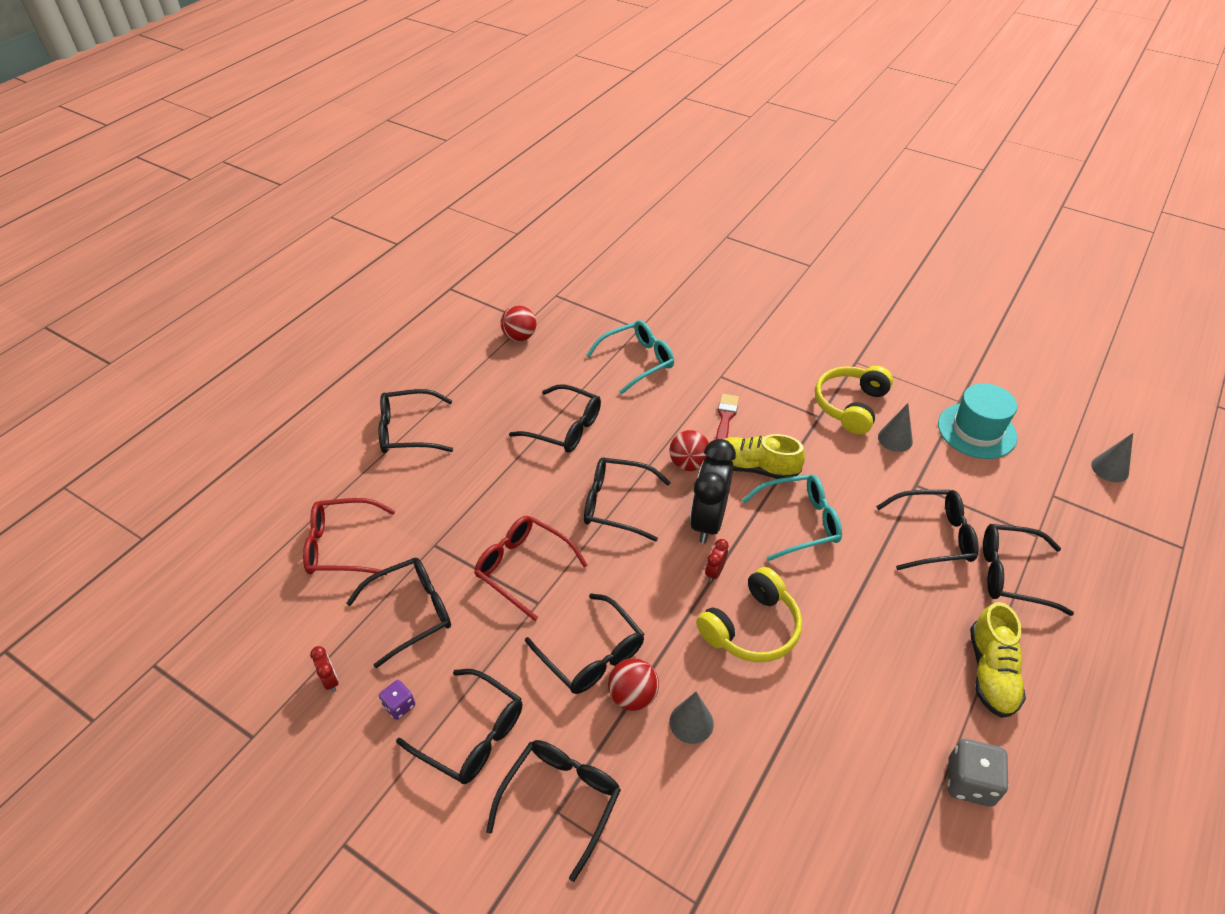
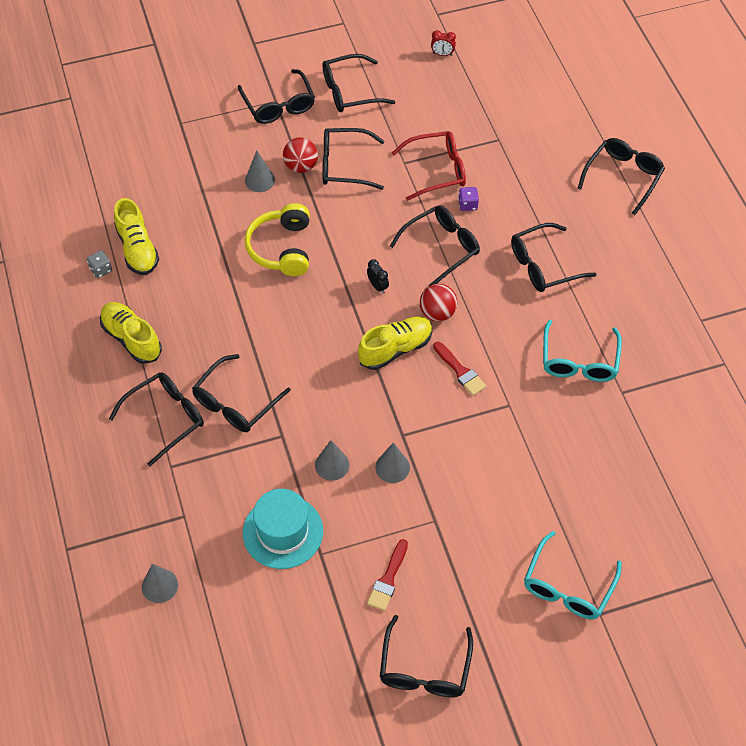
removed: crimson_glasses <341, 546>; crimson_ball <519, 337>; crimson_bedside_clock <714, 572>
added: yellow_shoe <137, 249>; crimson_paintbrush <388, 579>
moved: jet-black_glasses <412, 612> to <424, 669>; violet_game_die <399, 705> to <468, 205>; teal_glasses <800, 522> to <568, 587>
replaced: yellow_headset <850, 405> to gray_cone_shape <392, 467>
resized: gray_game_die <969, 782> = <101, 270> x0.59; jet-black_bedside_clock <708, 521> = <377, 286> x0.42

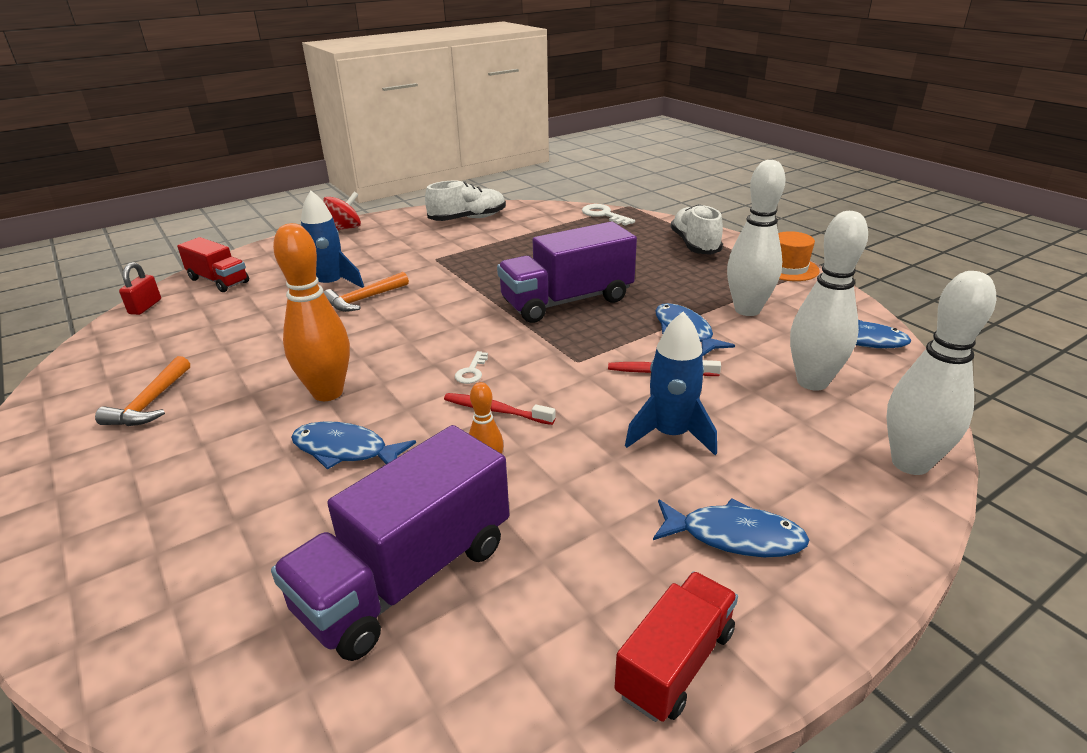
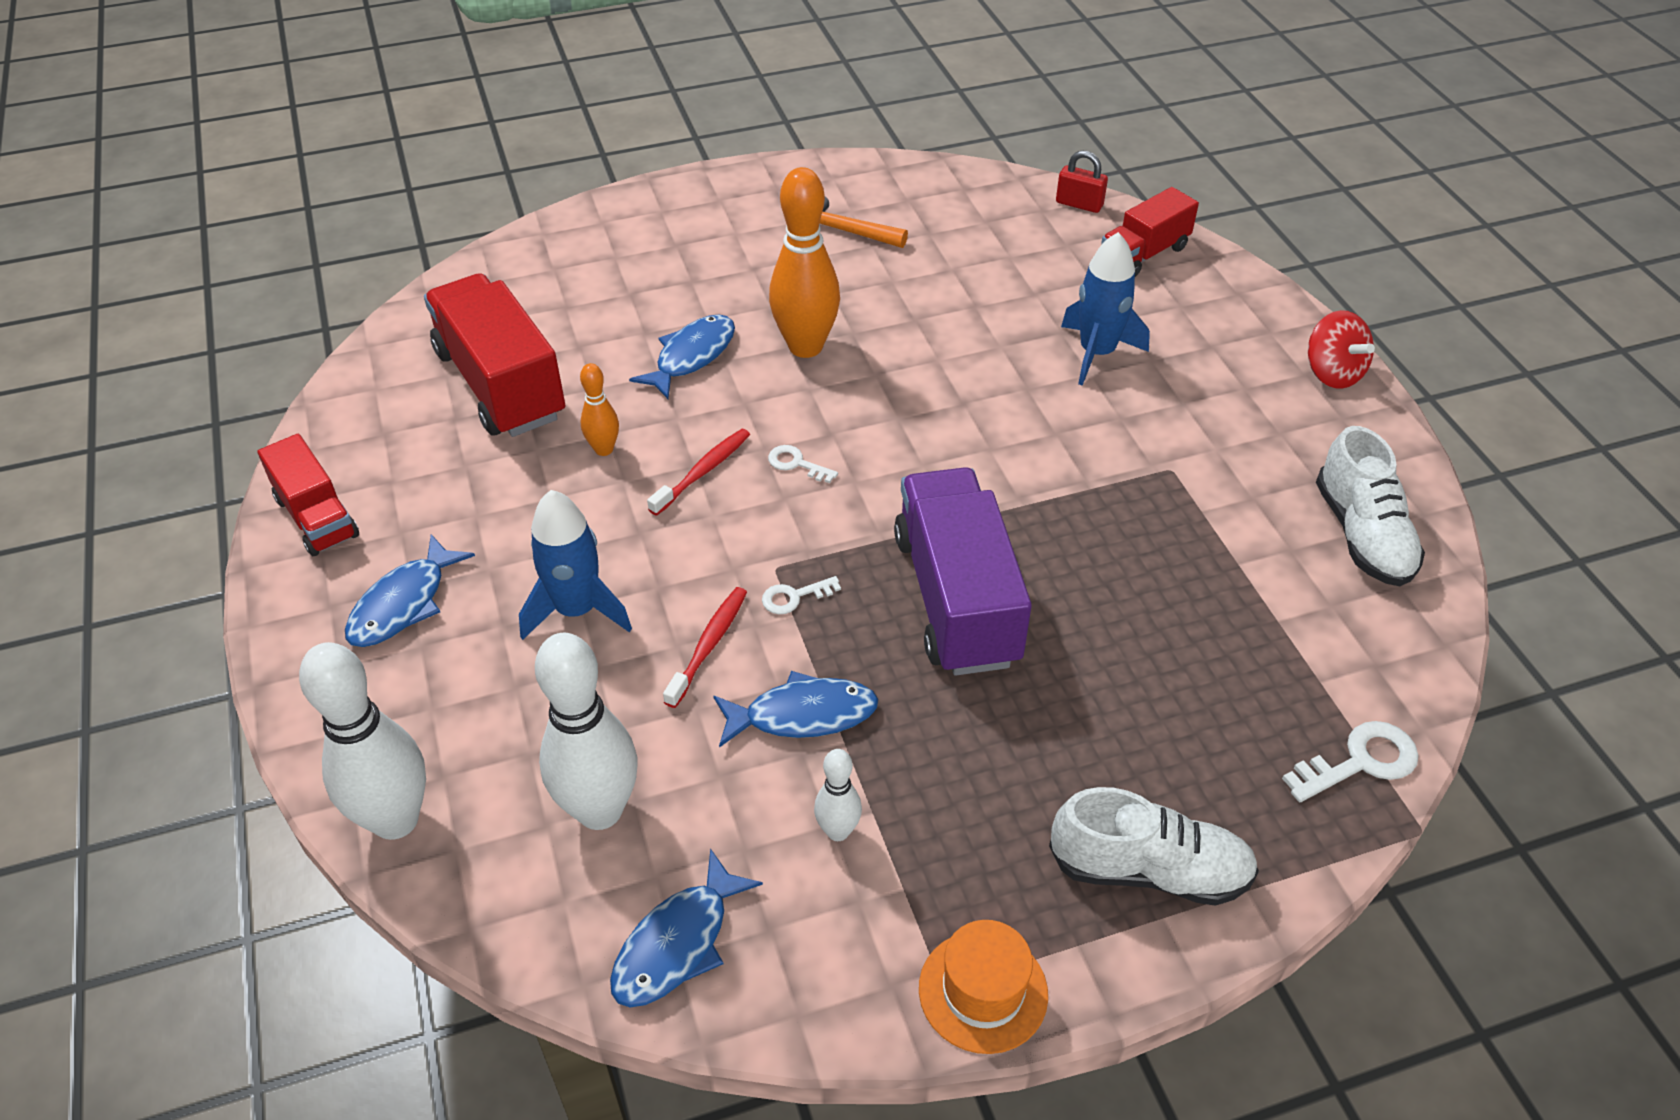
removed: orange-coloured_claw_hammer <364, 299>
added: pure_white_key <794, 597>
recoloured: violet_lorry <407, 576> to crimson_lorry <501, 384>
resized: pure_white_tenpin <747, 310> = <838, 831> x0.50

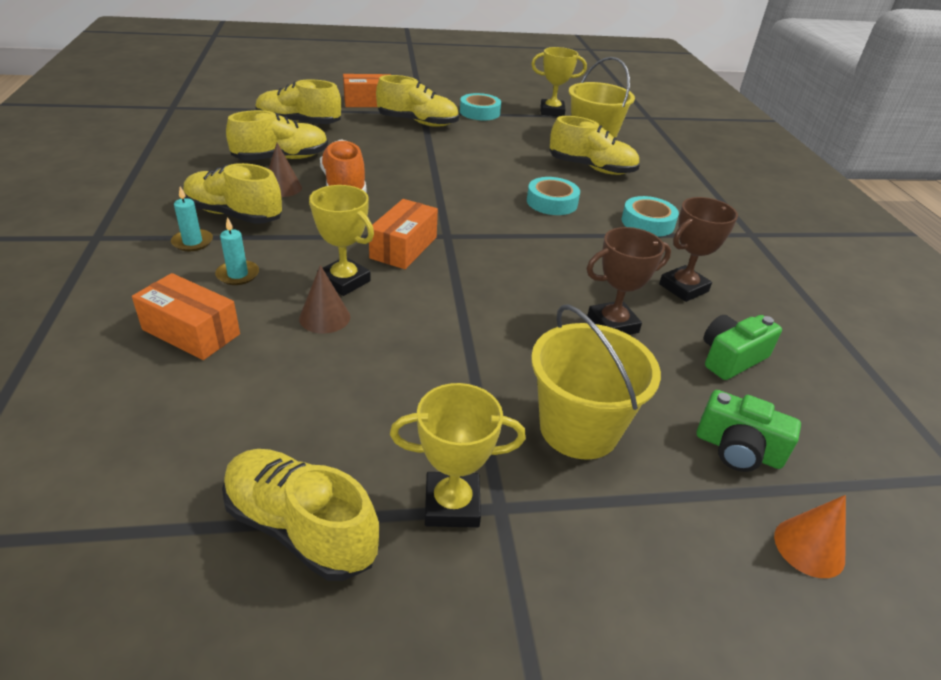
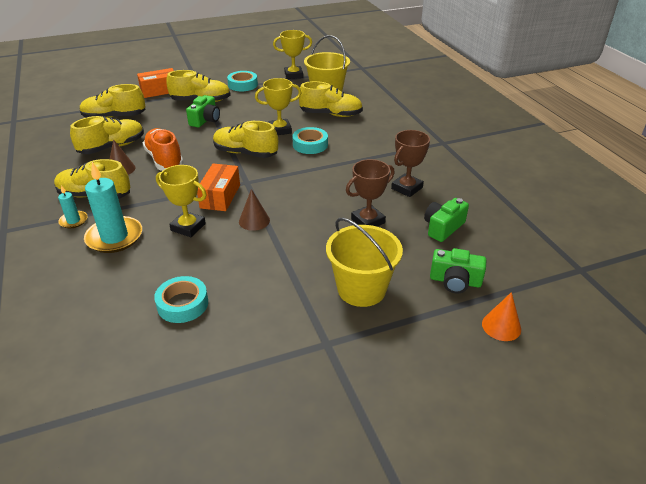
removed: orange-coloured_package <191, 332>
added: green_camera <205, 120>
moved: teal_sticky_tape <647, 222> to <182, 304>; yellow_shoe <301, 528> to <245, 153>; dark_brown_cone_shape <324, 317> to <254, 221>; yellow_trophy <452, 505> to <280, 130>
resized: teal_wax_candle <238, 275> = <114, 237> x1.96

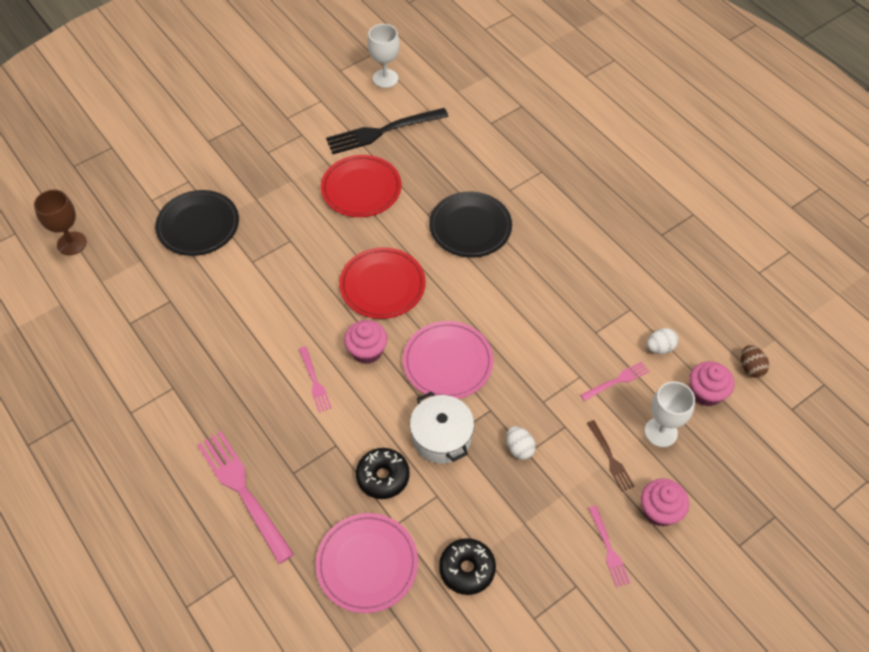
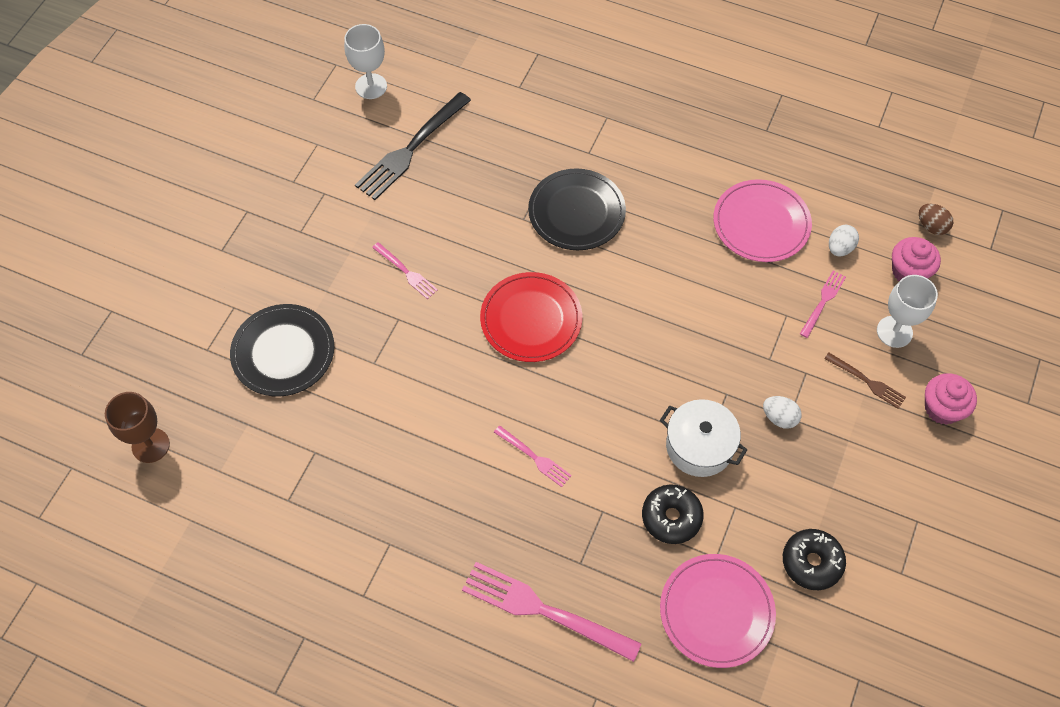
removed: crimson_plate <361, 188>; pink_fairy_cake <367, 351>
moved: pink_table_fork <609, 549> to <406, 272>; pink_plate <448, 362> to <761, 223>

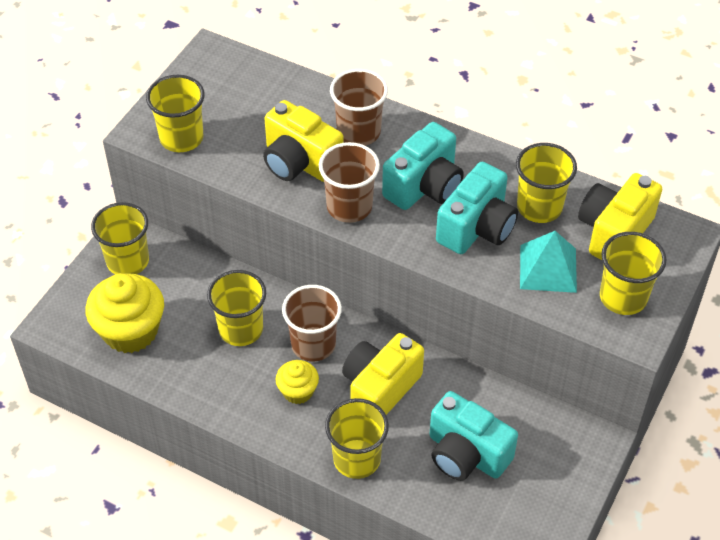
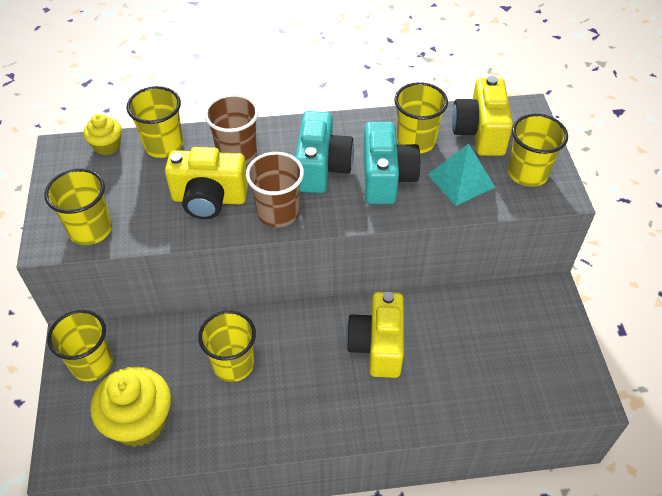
removed: dark_brown_tumbler <313, 344>; teal_camera <466, 454>
moved: yellow_fairy_cake <298, 391> to <107, 146>; yellow_tumbler <357, 459> to <163, 145>

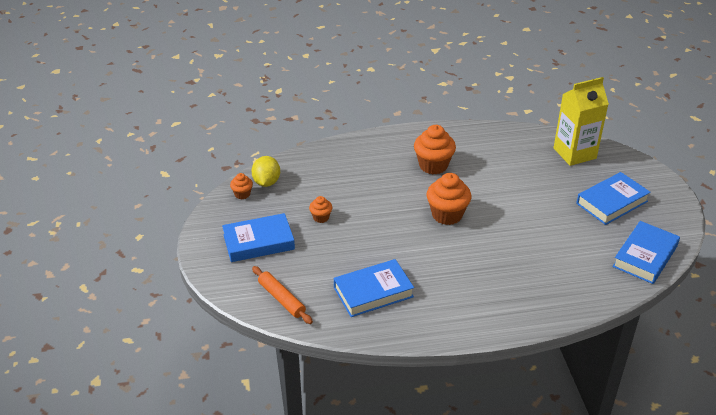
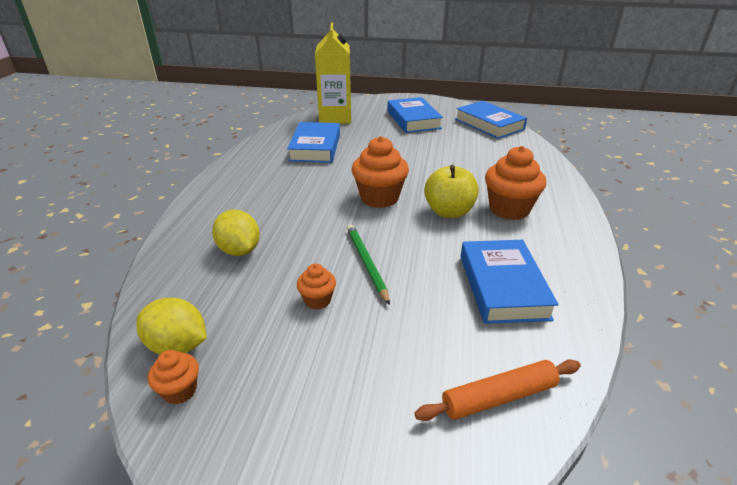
added: yellow_toy_lemon <239, 250>; green_wooden_pencil <366, 263>; yellow_apple_fruit <449, 212>
moved: cobalt_hardcover <258, 242> to <315, 147>; orange-coloured_fairy_cake <433, 165> to <509, 209>

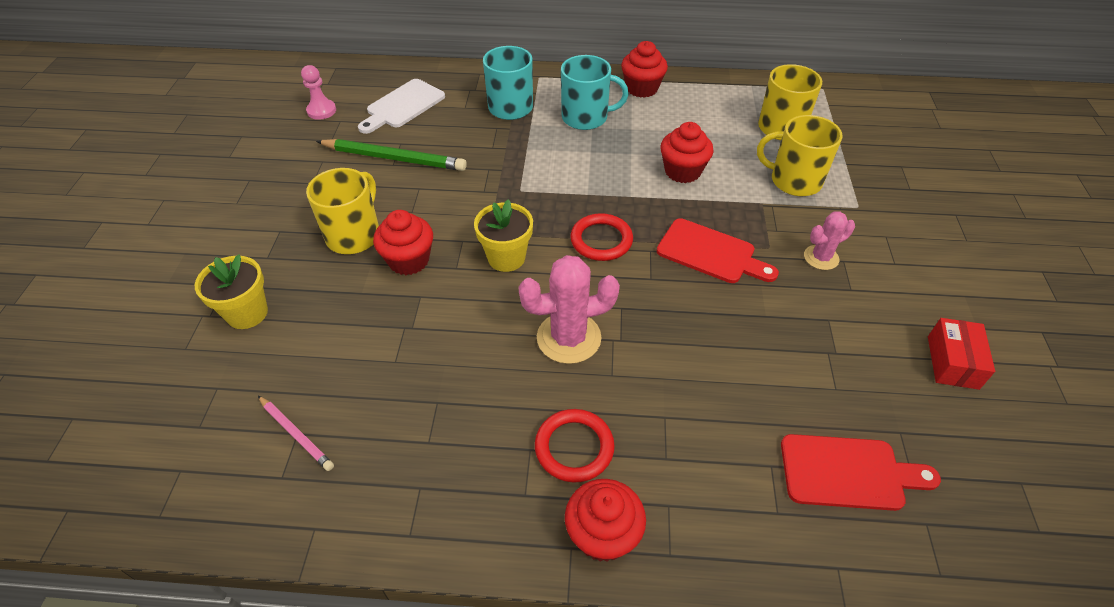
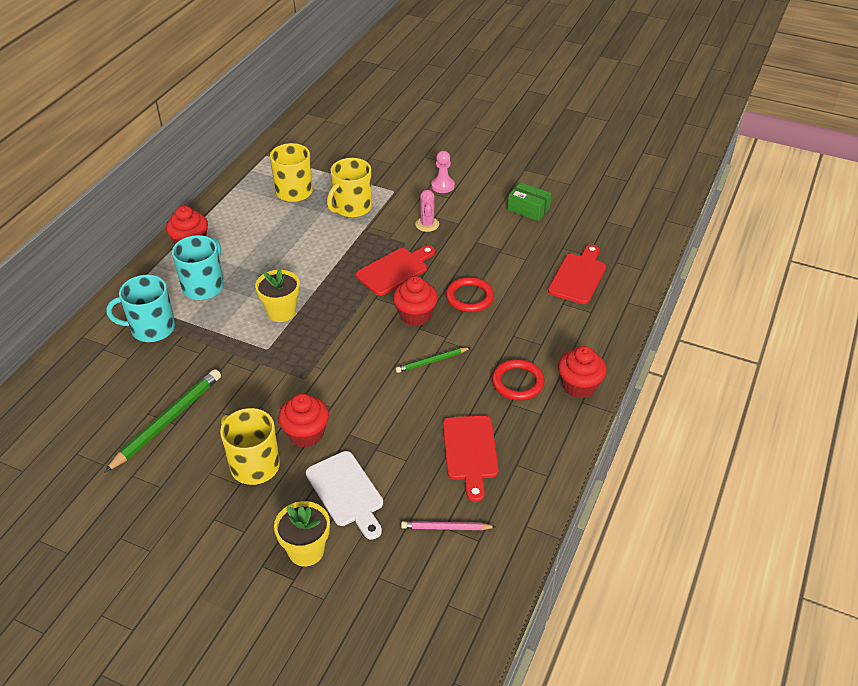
added: crimson_chopping_board <470, 452>
moved: yellow_plant_pot <506, 258> to <281, 312>; pure_white_chopping_board <403, 106> to <346, 492>; crimson_fairy_cake <682, 171> to <415, 315>; pink_chess_pawn <321, 111> to <442, 186>; crimson_torus <601, 240> to <469, 297>
replaced: pink_prickly_plant <569, 338> to green_wooden_pencil <431, 361>
recoloured: crimson_package <952, 362> to green_package <528, 209>
turned: pink_wooden_pencil <296, 434> = <446, 528> 150 degrees counterclockwise

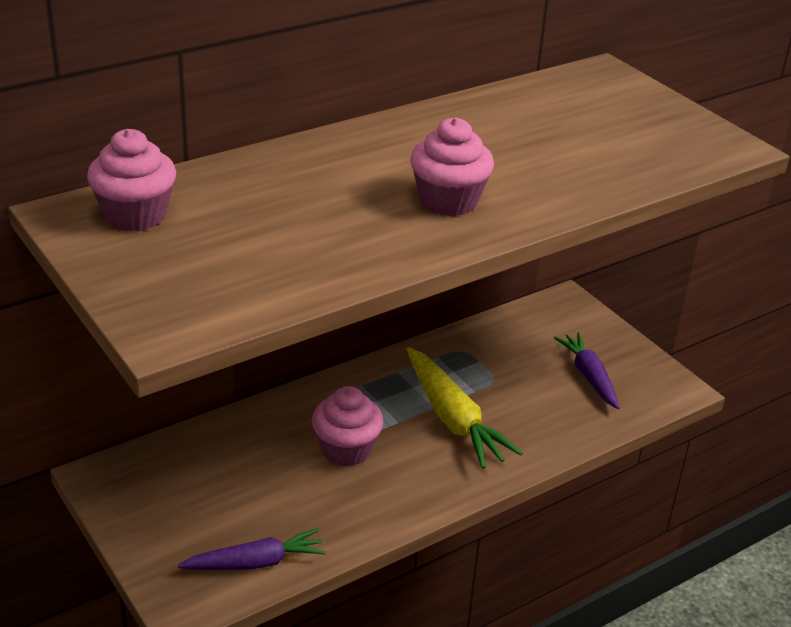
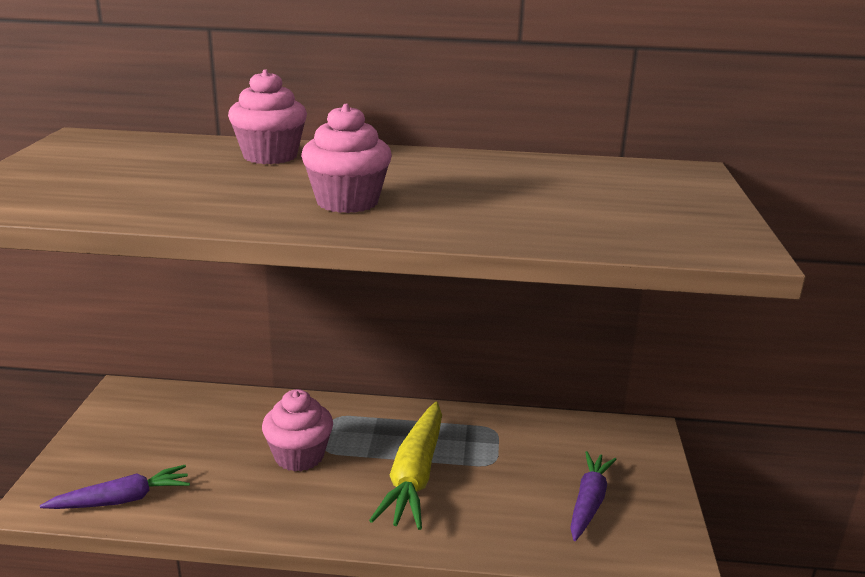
moved: pink_fairy_cake <135, 215> to <270, 156>
turned: violet_toy_carrot <255, 562> = <122, 500> 45 degrees counterclockwise

